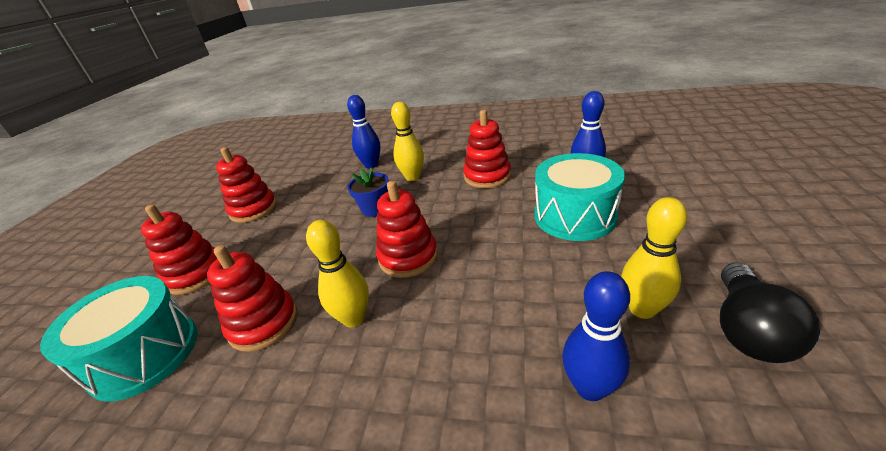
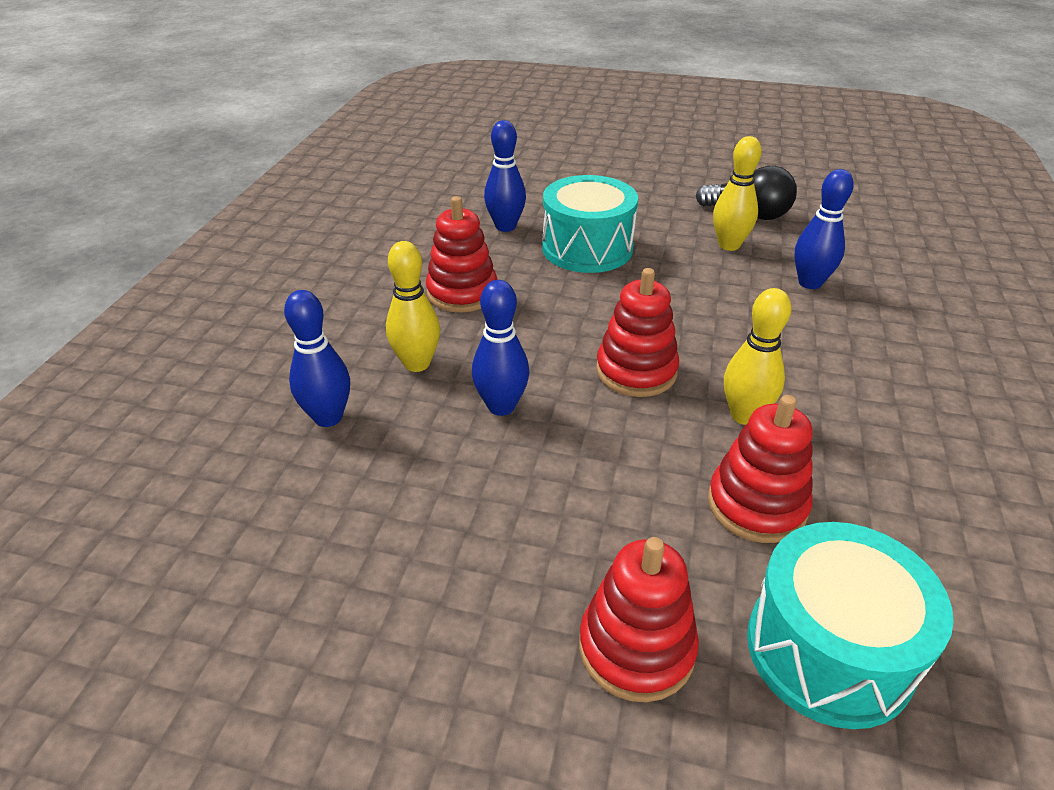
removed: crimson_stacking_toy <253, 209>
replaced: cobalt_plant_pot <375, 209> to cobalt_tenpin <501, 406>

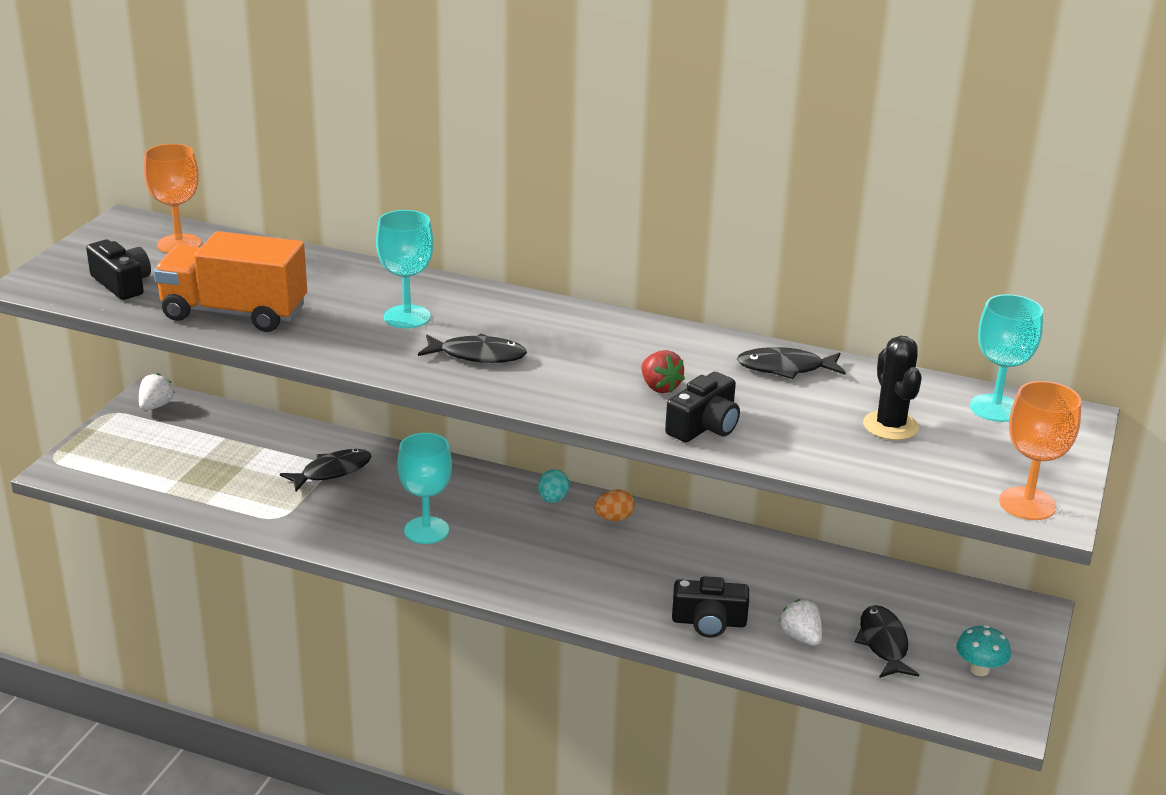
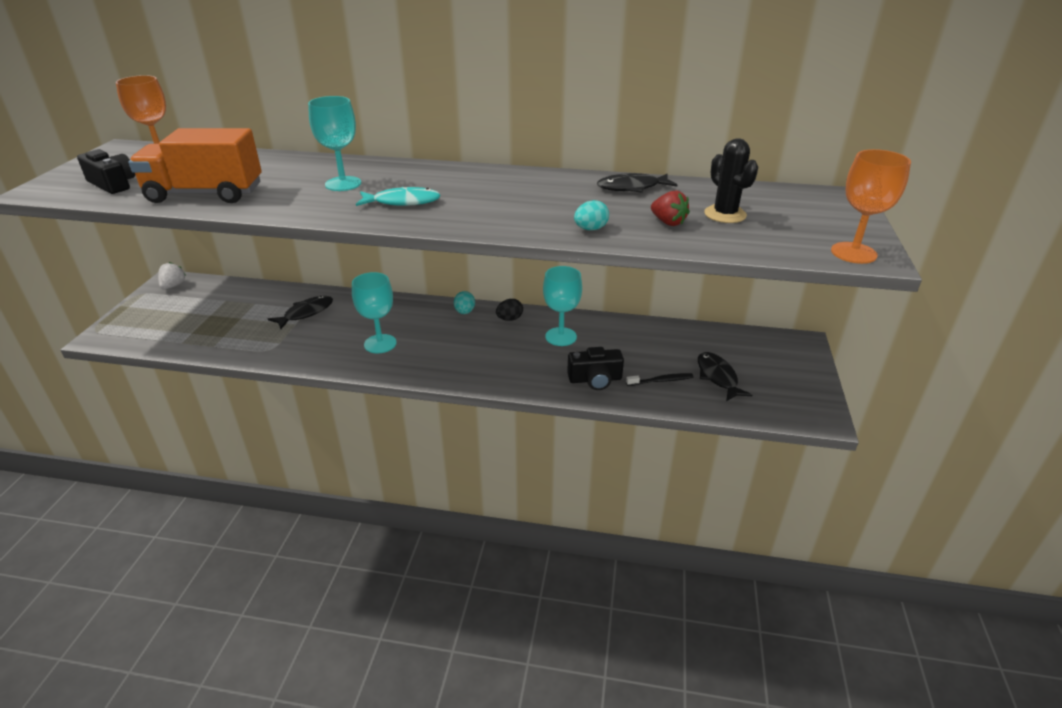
removed: teal_toadstool <979, 669>
moved: teal_goblet <995, 408> to <561, 337>; crimson_berry <659, 387> to <668, 222>
replaced: jet-black_camera <704, 426> to teal_toy_egg <590, 229>; pure_white_berry <801, 637> to jet-black_dental_brush <661, 381>
recoloured: jet-black_toy_fish <477, 355> to teal_toy_fish <402, 202>; orange-coloured_toy_egg <614, 518> to jet-black_toy_egg <509, 319>

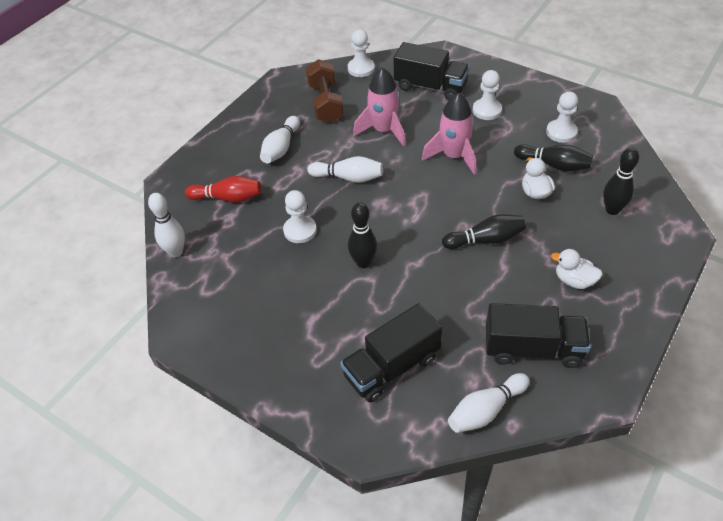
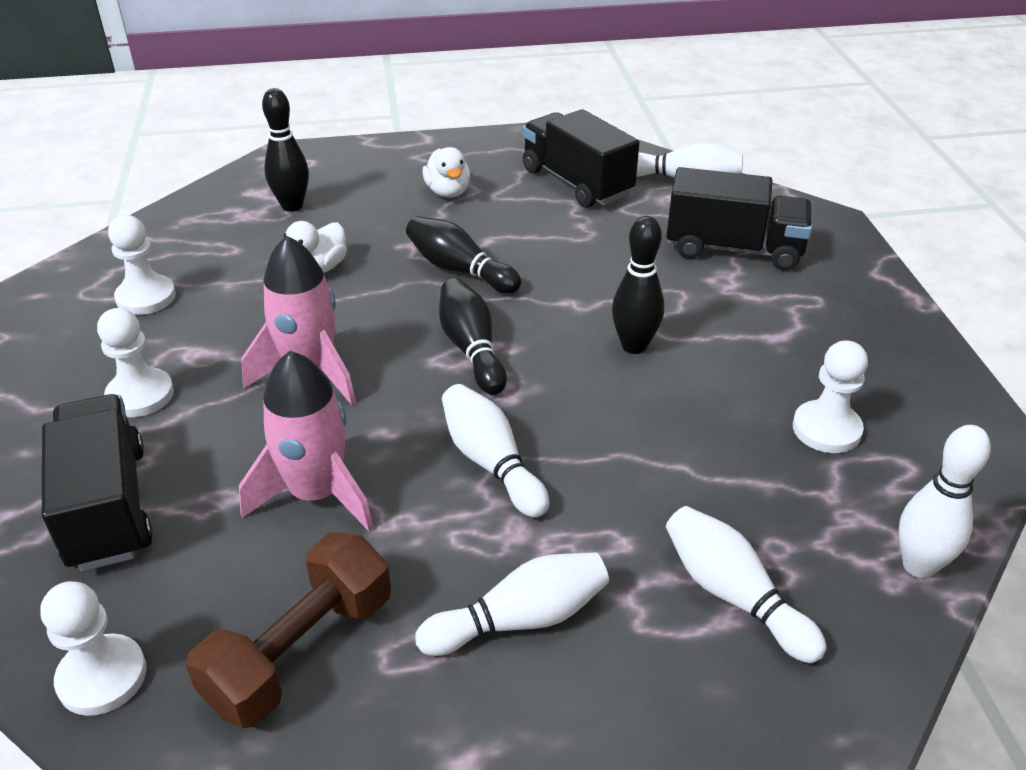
moved: jet-black_tenpin <554, 165> to <471, 349>; pure_white_chess_pawn <300, 230> to <826, 429>
recoloured: crimson_tenpin <228, 198> to pure_white_tenpin <733, 595>

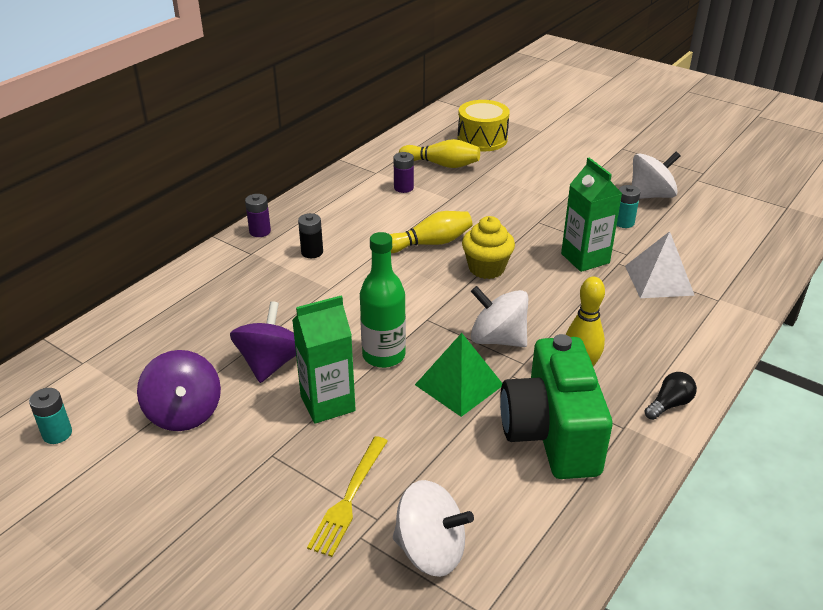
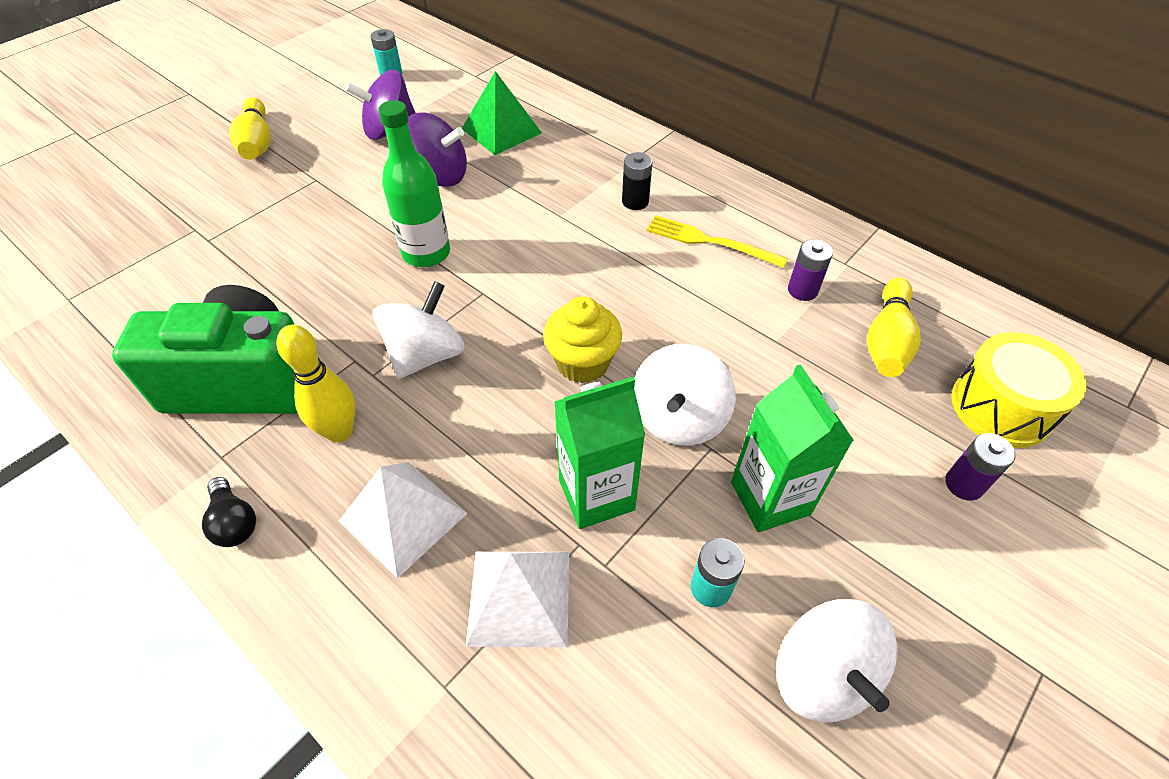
added: pure_white_pyramid <403, 517>
moved: yellow_tenpin <430, 243> to <257, 143>; green_pyramid <459, 384> to <501, 131>; pure_white_toy_top <430, 550> to <678, 418>; yellow_table_fork <349, 498> to <710, 242>; green_juice_carton <327, 403> to <770, 498>; violet_battery <260, 231> to <964, 484>

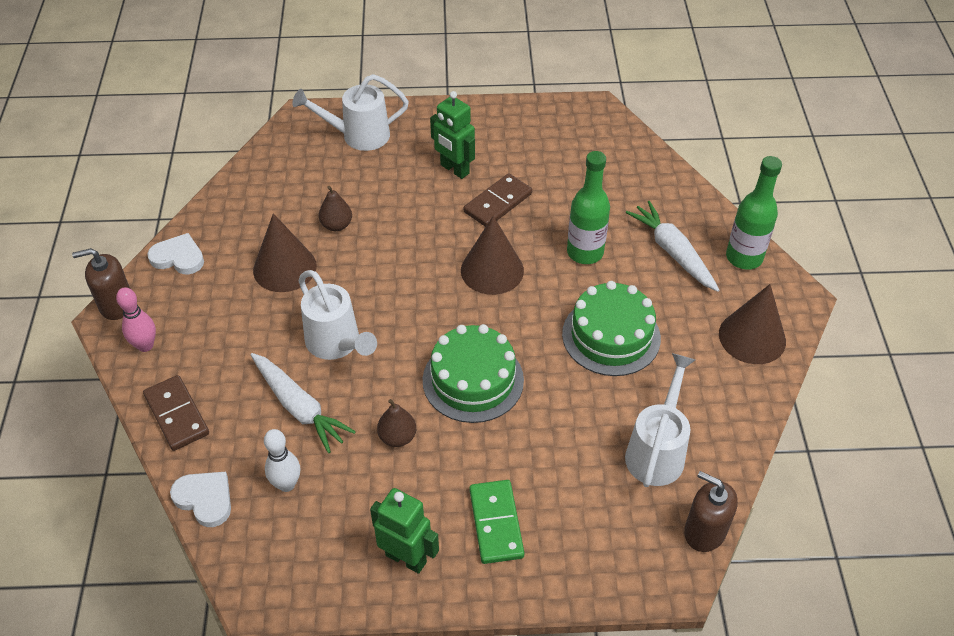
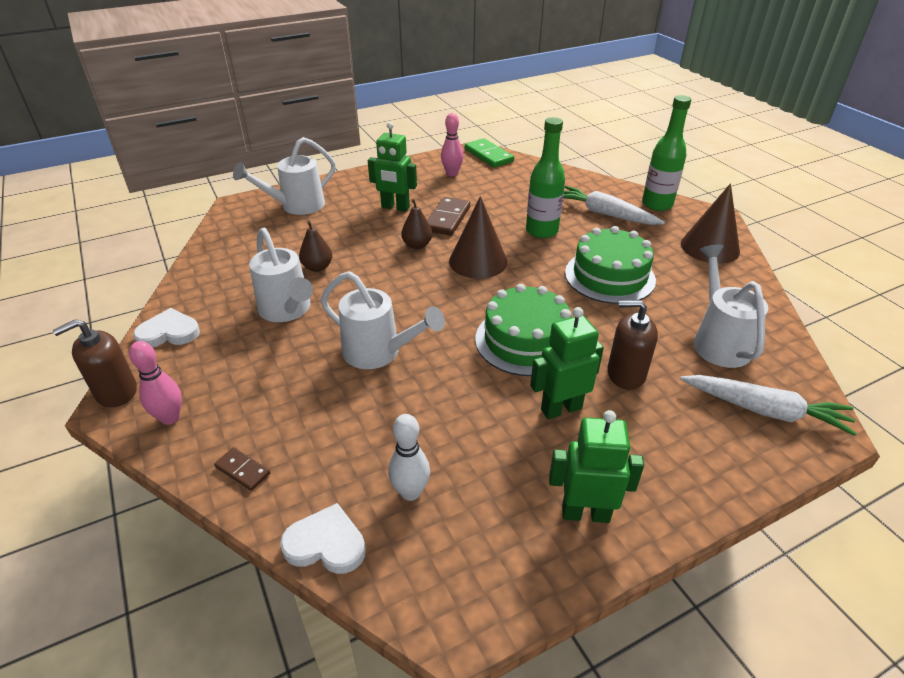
added: pink_tenpin <452, 174>; green_robot_figure <561, 408>
moved: dark_brown_pear_fruit <397, 437> to <417, 245>; green_domino_piece <496, 523> to <488, 155>; dark_brown_soap_pump <704, 531> to <625, 374>; pure_white_toy_carrot <299, 407> to <764, 410>
replaced: dark_brown_cone_shape <284, 268> to pure_white_watering_pot <287, 310>
resized: dark_brown_domino_piece <176, 415> = <242, 470> x0.56

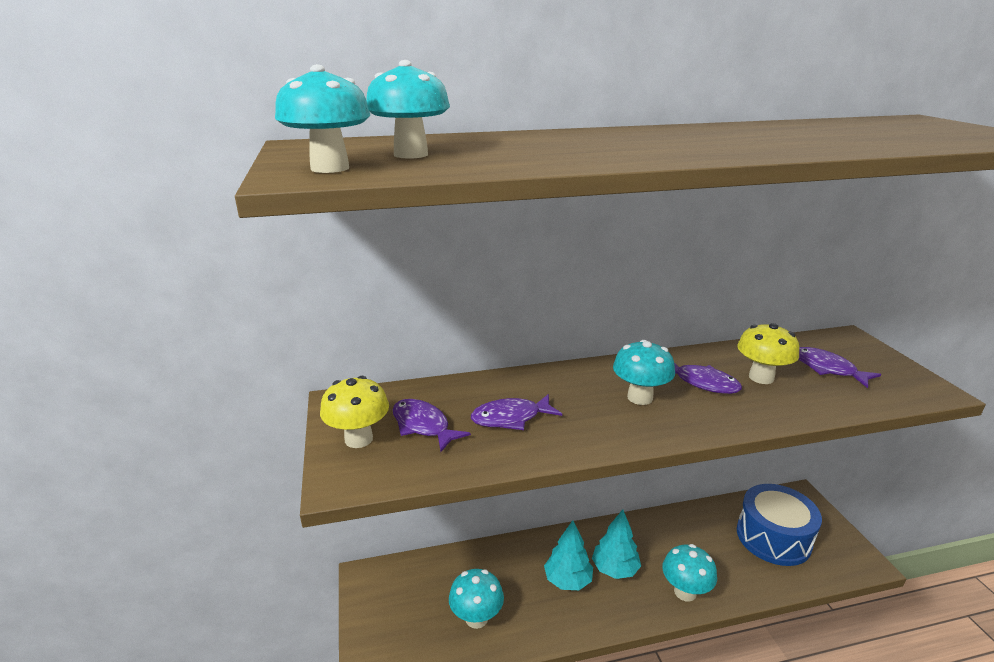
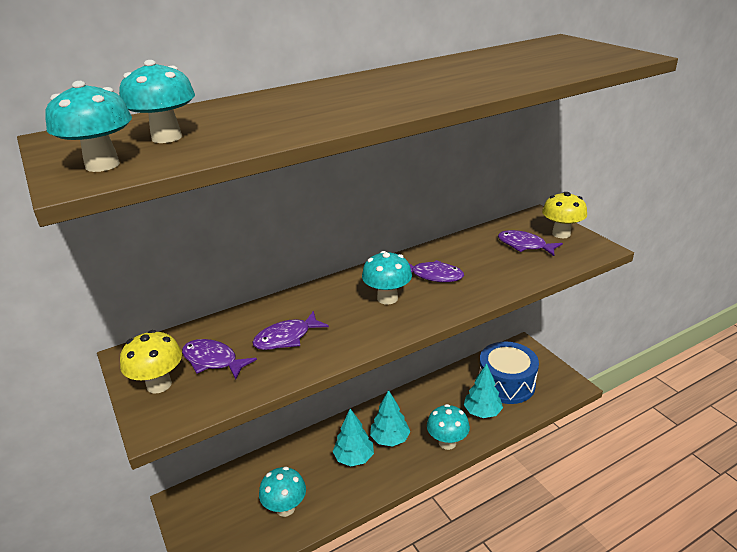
added: teal_toy_tree <482, 412>
moved: yellow_toadstool <761, 377> to <561, 234>

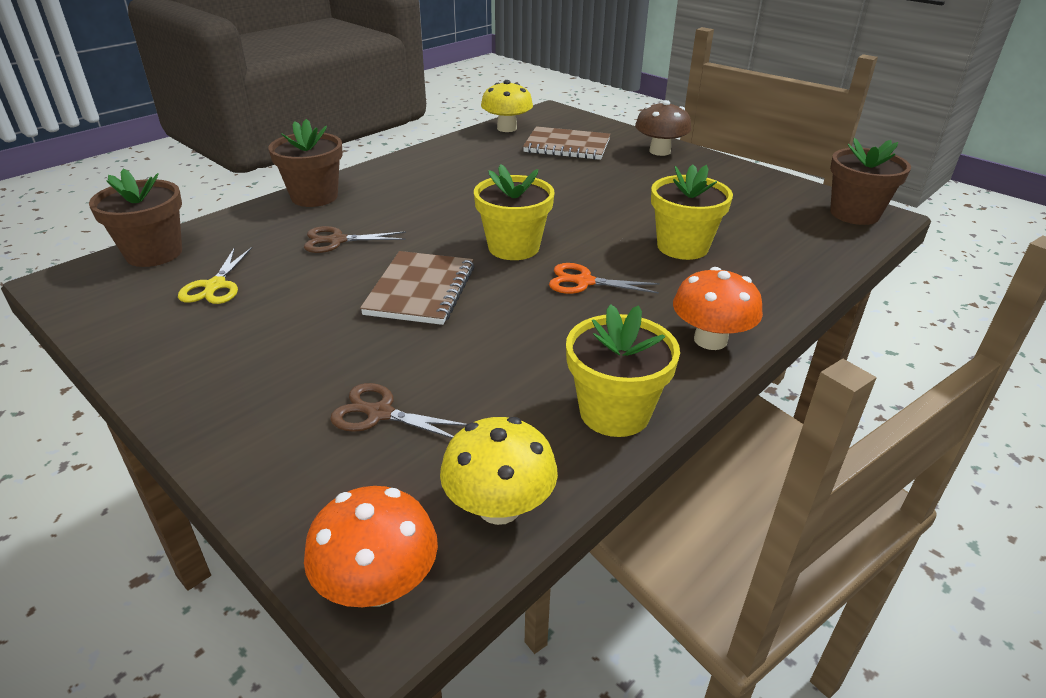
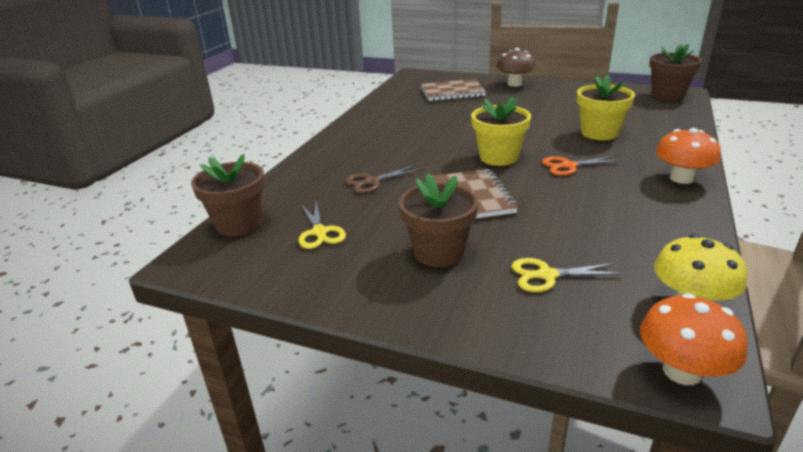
removed: yellow_toadstool <507, 128>; yellow_plant_pot <614, 412>
moved: dark_brown_plant_pot <314, 197> to <439, 252>
recoloured: dark_brown_pair_of_scissors <380, 413> to yellow_pair_of_scissors <547, 275>

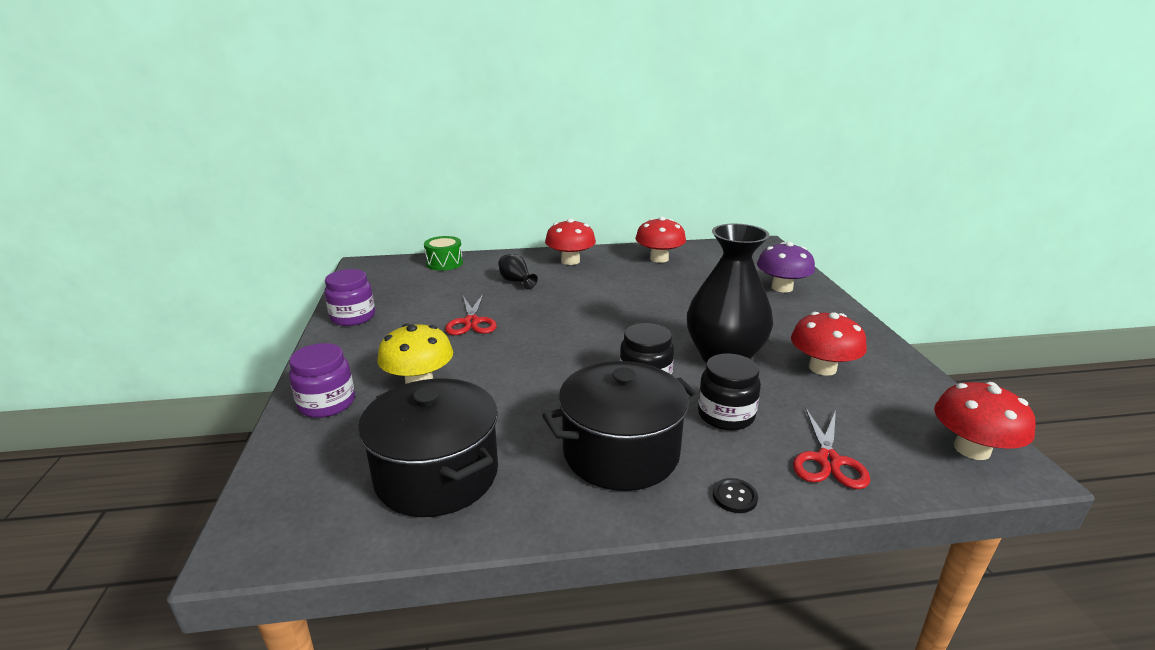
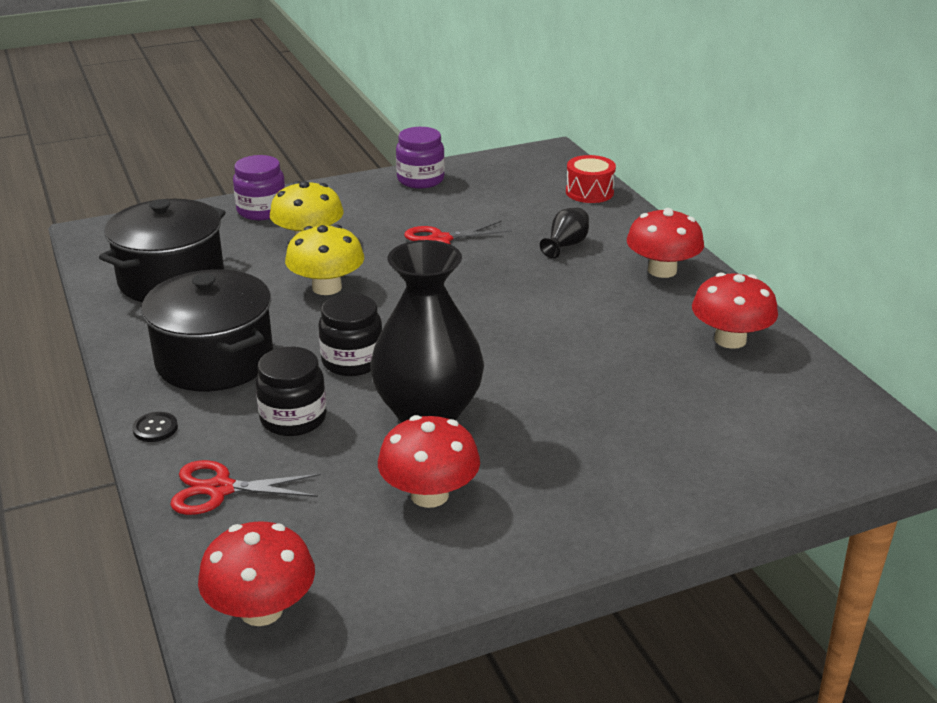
removed: violet_toadstool <782, 288>
added: yellow_toadstool <327, 287>
recoloured: green_toy_drum <444, 263> to crimson_toy_drum <589, 192>

